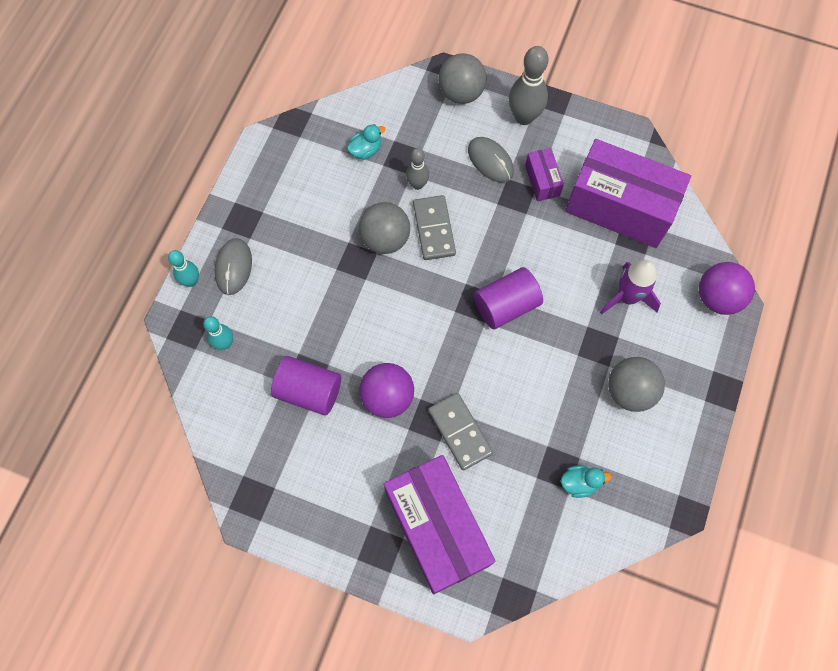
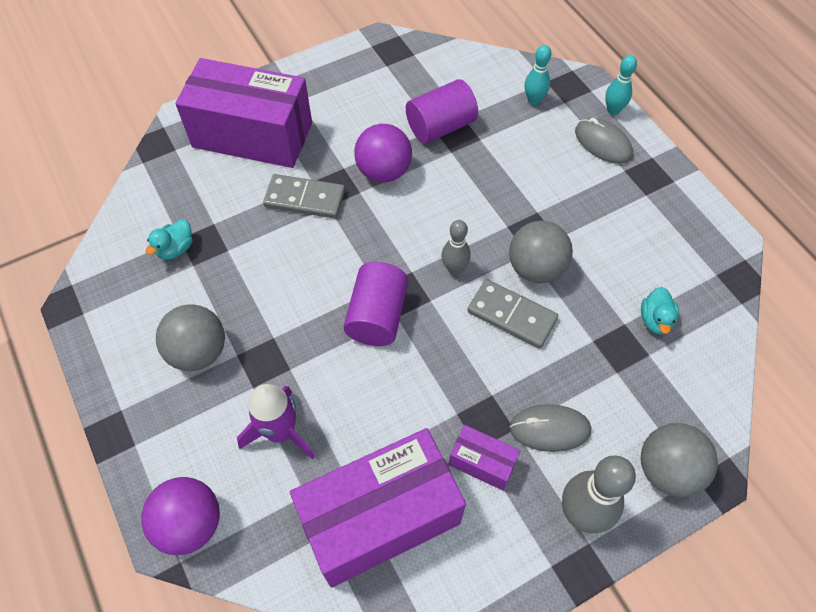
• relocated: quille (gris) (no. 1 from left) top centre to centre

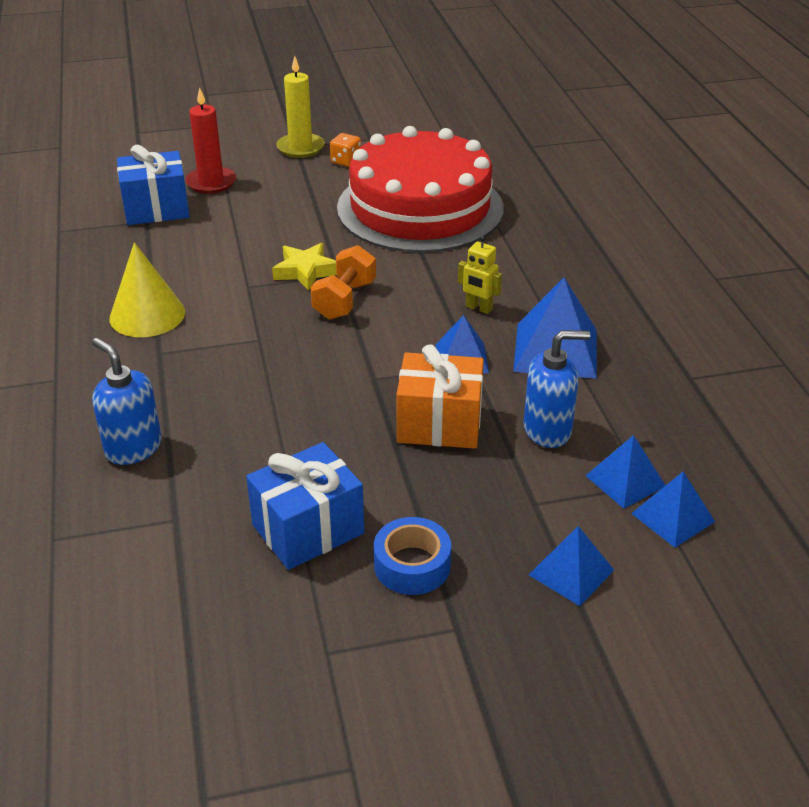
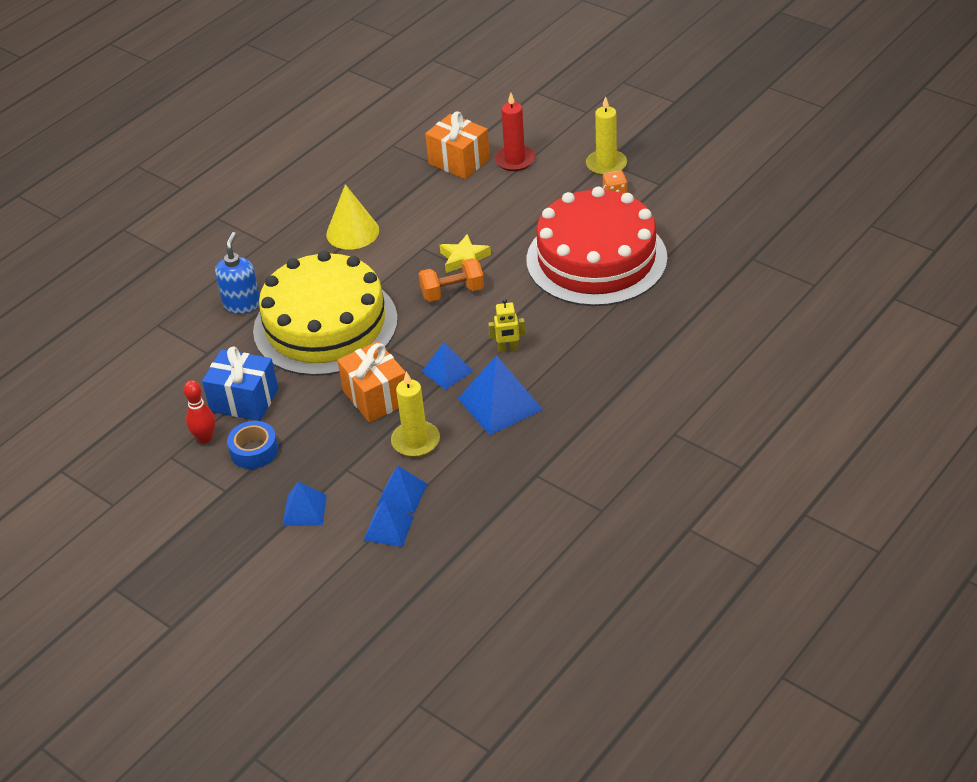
• colour: cadeau (bleu) (no. 1 from left) top left to cadeau (orange) (no. 2 from left) top centre
• spun: robot (jaune) centre = centre 90 degrees counterclockwise
• exchanged: distributeur de savon (bleu) (no. 2 from left) middle right to bougie (jaune) (no. 1 from left) centre
• appeared: gâteau (jaune) middle left
• appeared: quille (rouge) middle left

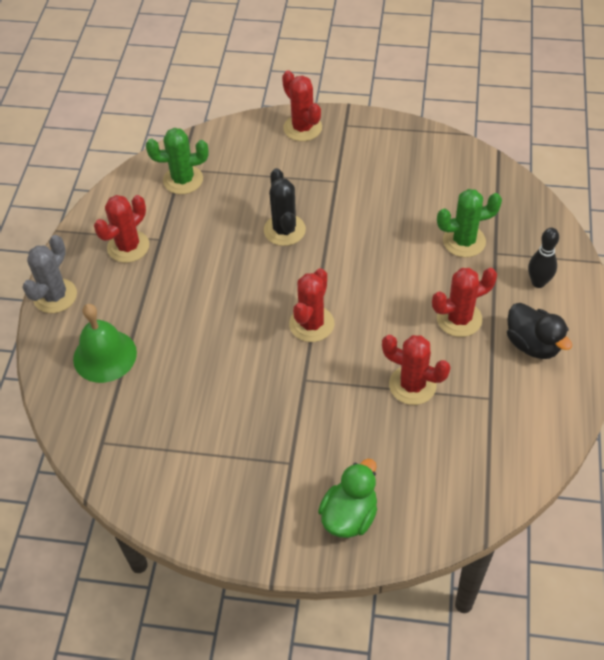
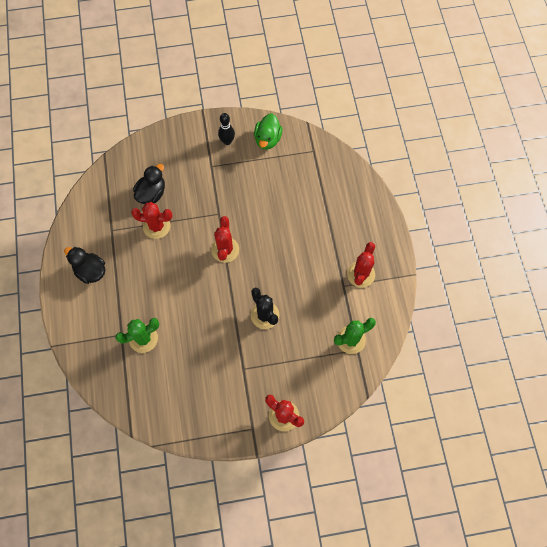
• relocated: quille (noir) middle right to top centre
• missing: cactus (gris) middle left
• missing: cactus (rouge) (no. 5 from left) middle right
• missing: cloche (vert) middle left
• relocated: canard (vert) bottom centre to top centre
• appeared: canard (noir) (no. 2 from left) middle left

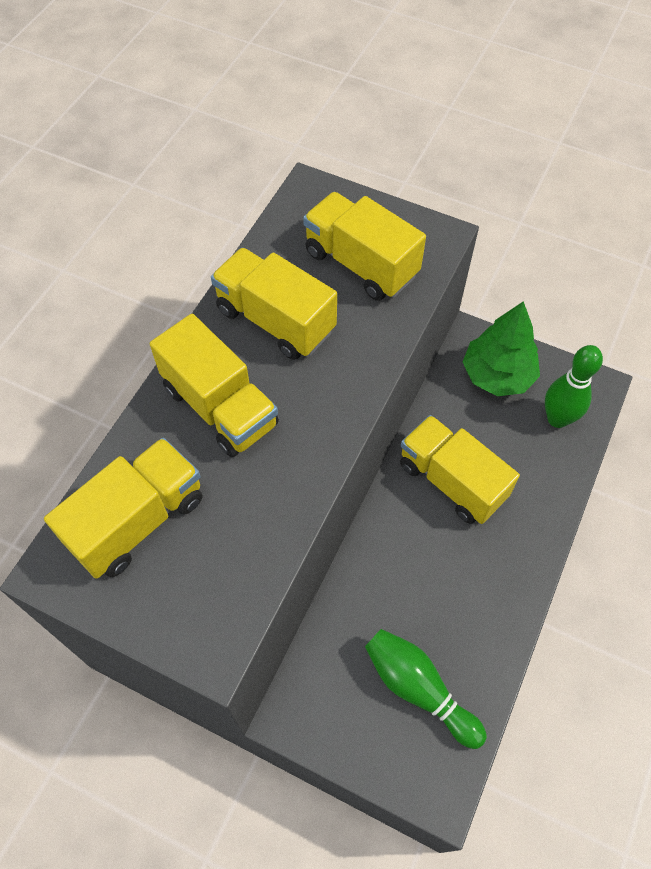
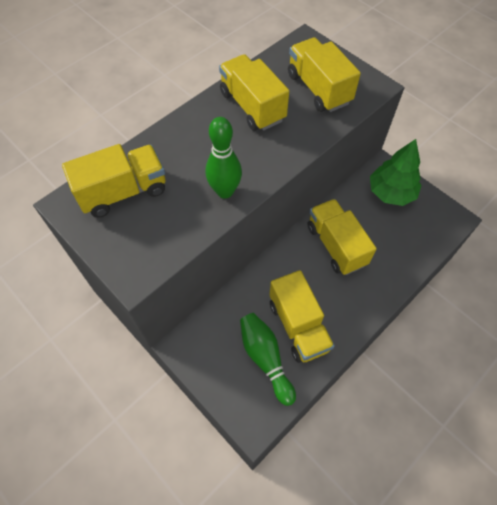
• relocated: camion (jaune) (no. 2 from left in the first image) middle left to camion (jaune) (no. 3 from left) centre
• relocated: quille (vert) (no. 2 from left in the first image) middle right to quille (vert) (no. 1 from left) top centre

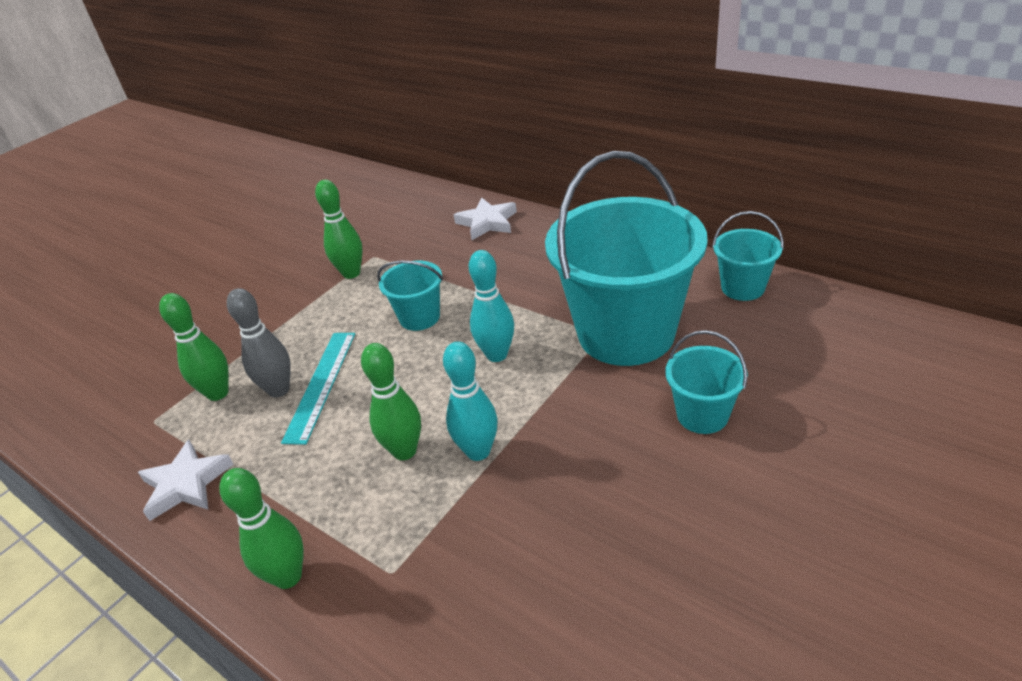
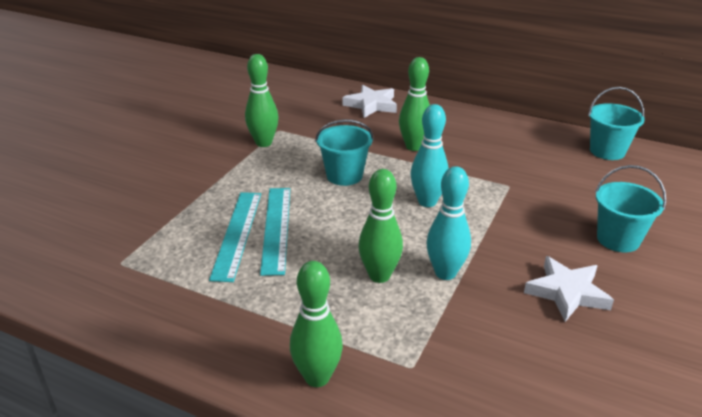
• missing: seau (turquoise) (no. 2 from left) centre
• exchanged: quille (gris) middle left to règle (turquoise) (no. 1 from left) centre
• relocated: quille (vert) (no. 1 from left in the first image) middle left to quille (vert) (no. 4 from left) top centre
• relocated: étoile (blanc) (no. 1 from left in the first image) bottom left to étoile (blanc) (no. 2 from left) bottom right

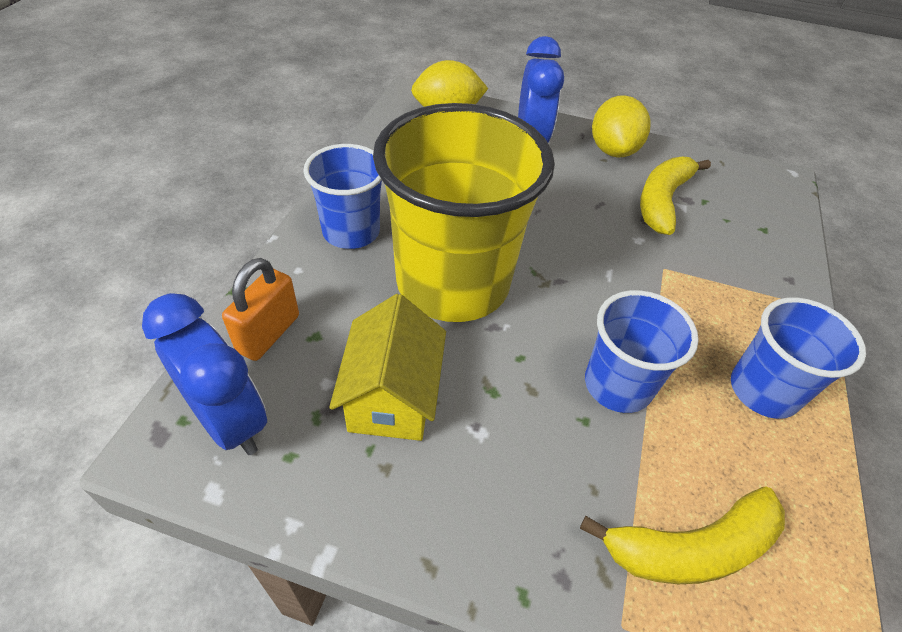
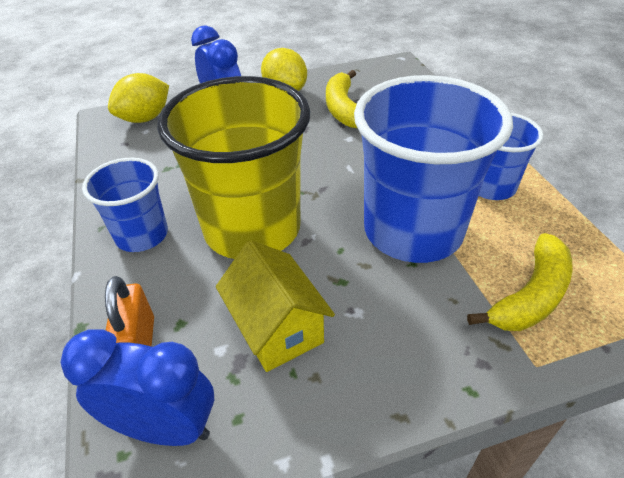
• size: gobelet (bleu) (no. 2 from left) middle right = middle right x1.86

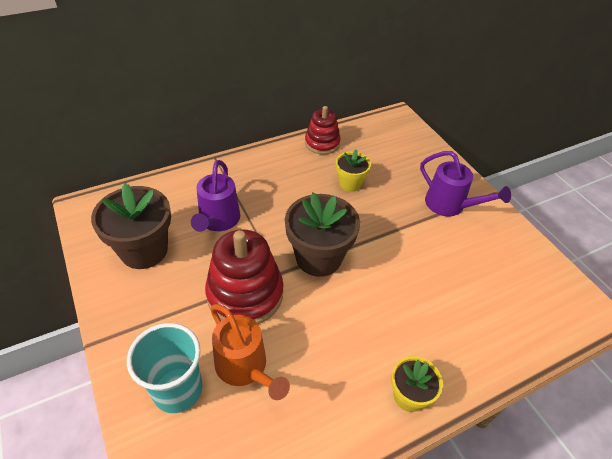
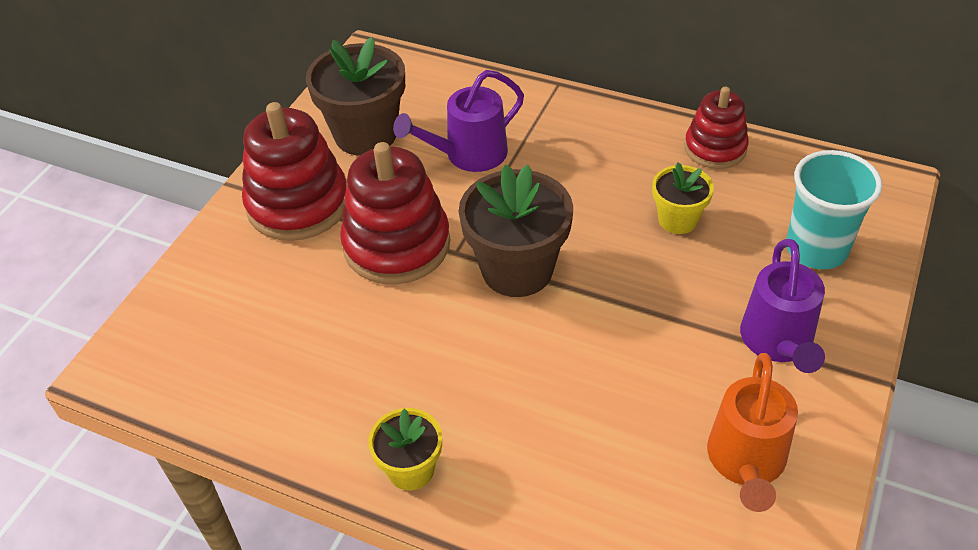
• relocated: arrosoir (orange) bottom centre to bottom right
• relocated: gobelet (turquoise) bottom left to middle right
• appeared: jouet à empiler (rouge) (no. 1 from left) top left

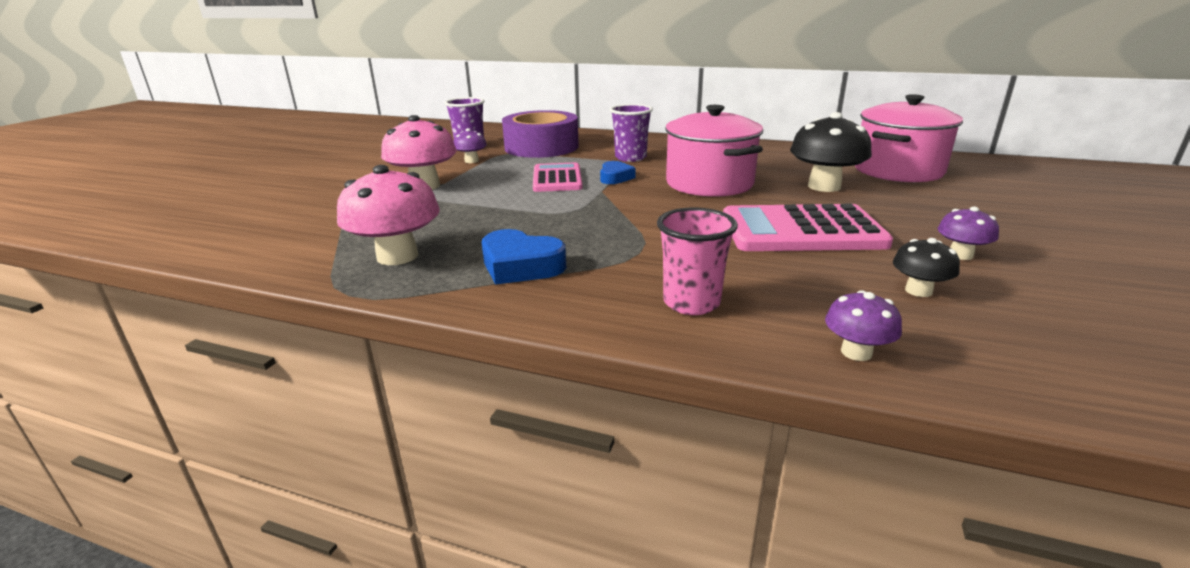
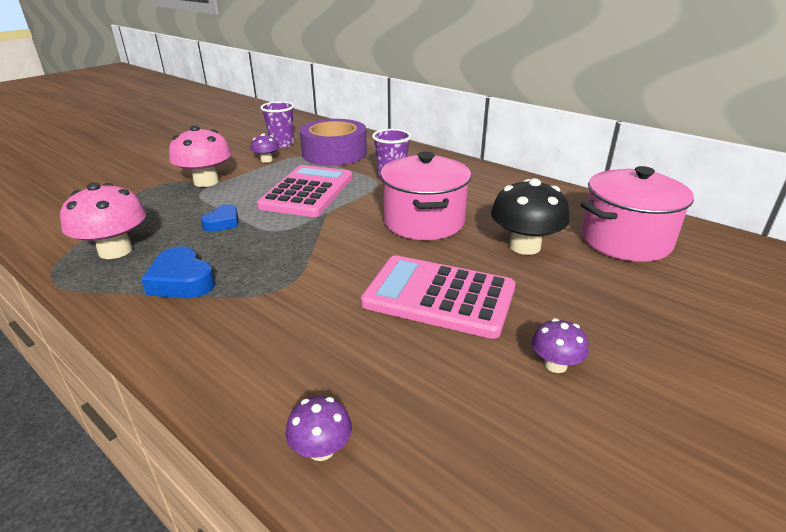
• relocated: cœur (bleu) (no. 2 from left) top centre to middle left
• size: calculatrice (rose) (no. 1 from left) top centre = centre x1.53
• missing: gobelet (rose) centre
• missing: champignon (noir) (no. 2 from left) middle right

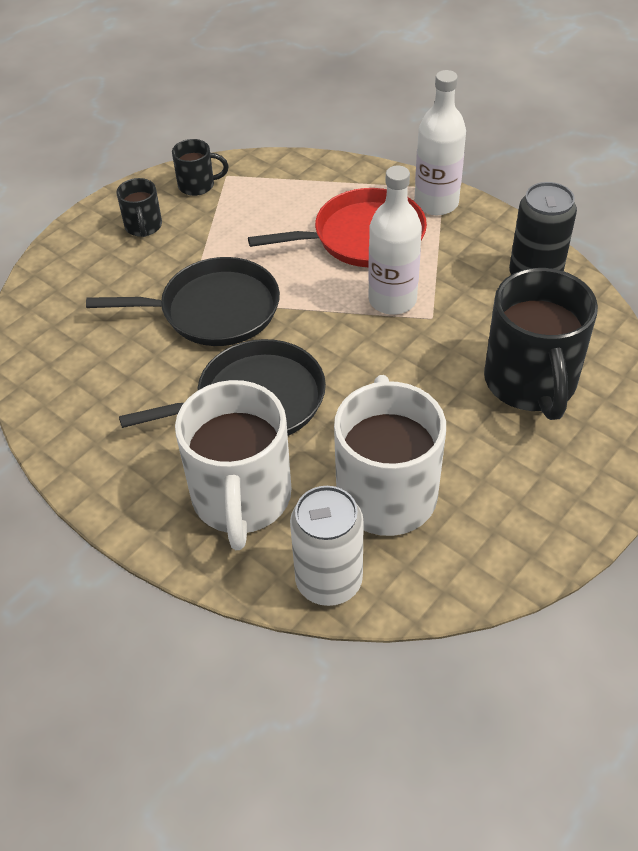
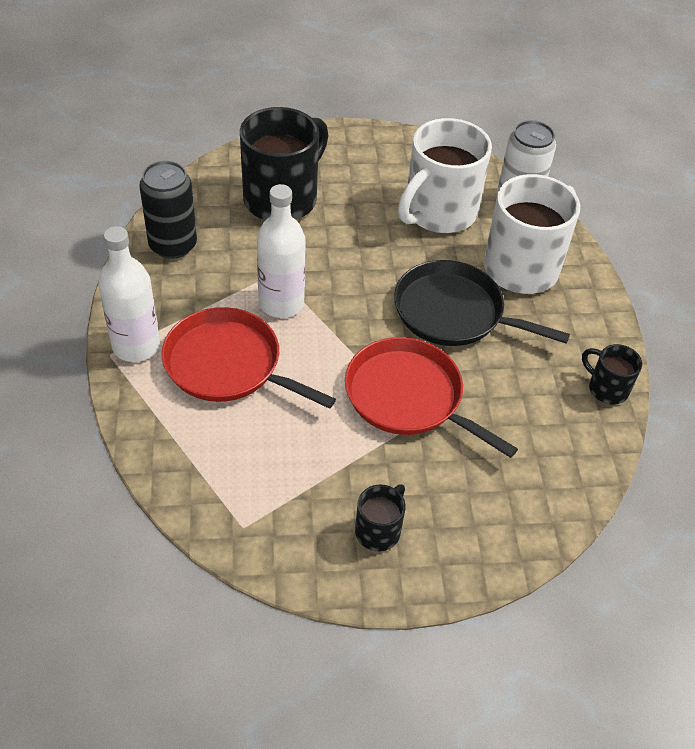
• relocated: tasse (noir) (no. 2 from left in the first image) top left to tasse (noir) (no. 3 from left) middle right
• colour: poêle (noir) (no. 1 from left) middle left to poêle (rouge) (no. 2 from left) centre

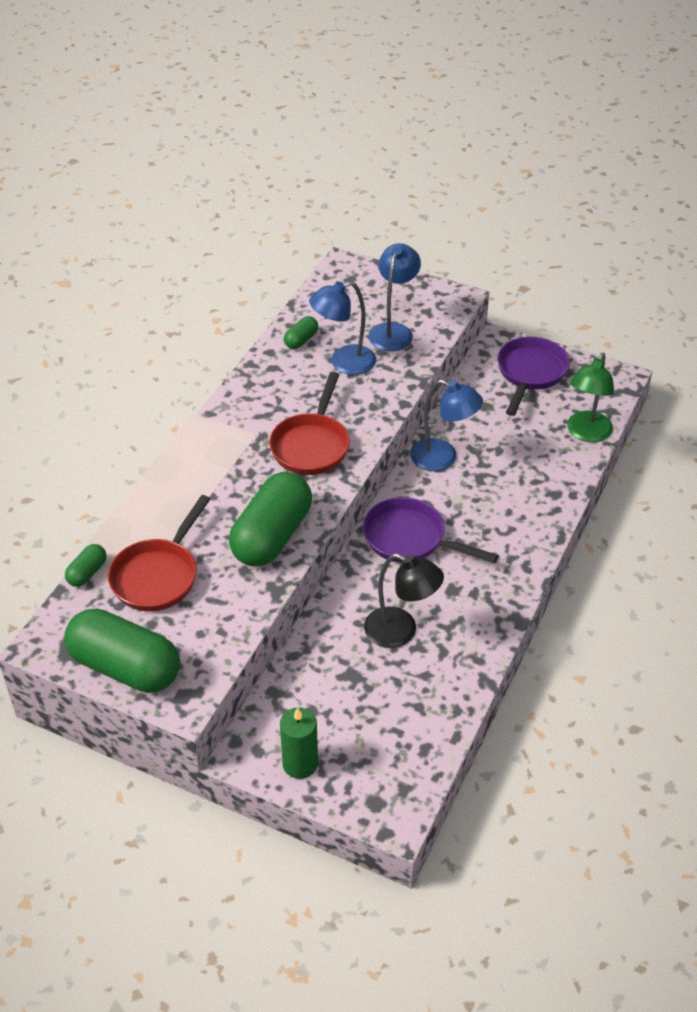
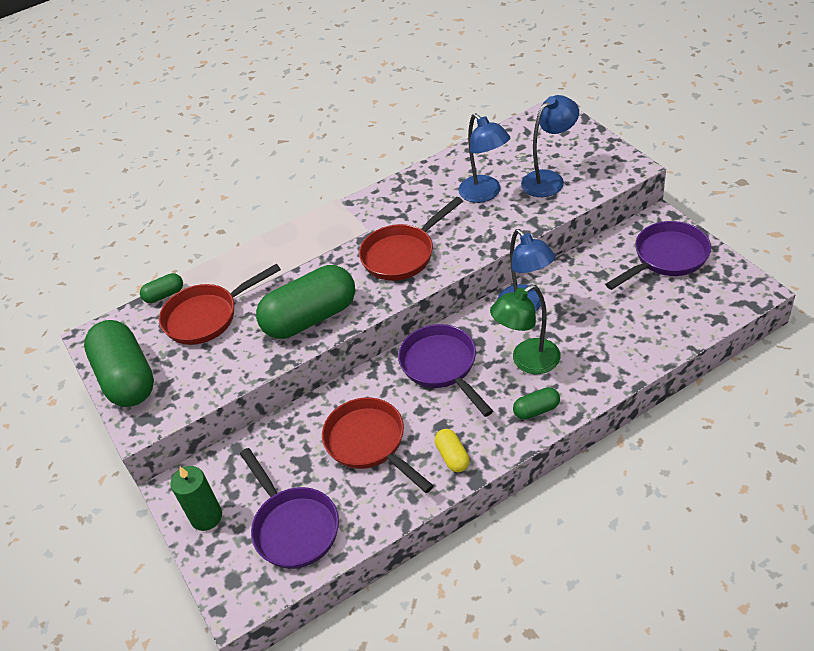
• spun: lampe (bleu) (no. 1 from left) top centre = top centre 135 degrees counterclockwise
• relocated: gélule (vert) (no. 4 from left) top centre to centre
• relocated: lampe (vert) middle right to centre
• exchanged: lampe (noir) centre to poêle (rouge) (no. 2 from left) bottom centre
• appeared: gélule (jaune) bottom centre
• appeared: poêle (violet) (no. 1 from left) bottom centre

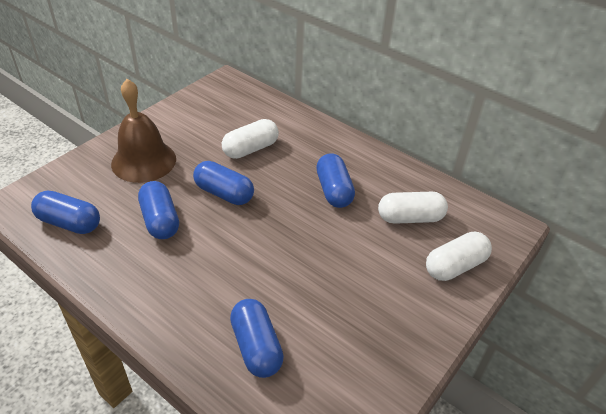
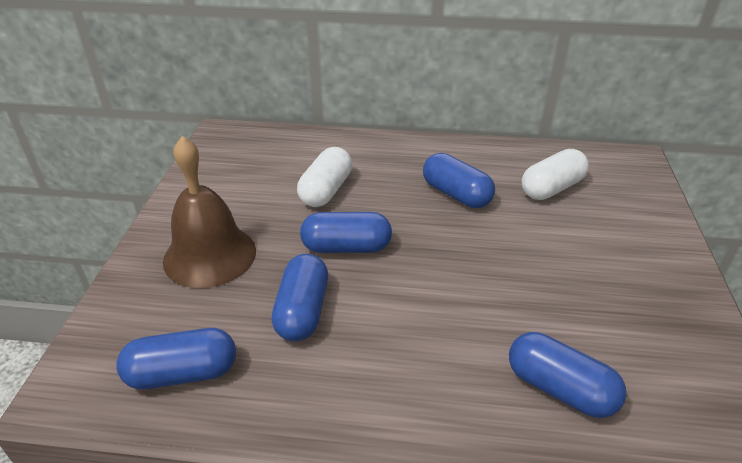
• spun: gélule (bleu) (no. 2 from left) middle left = centre 60 degrees clockwise
• missing: gélule (blanc) (no. 3 from left) middle right

